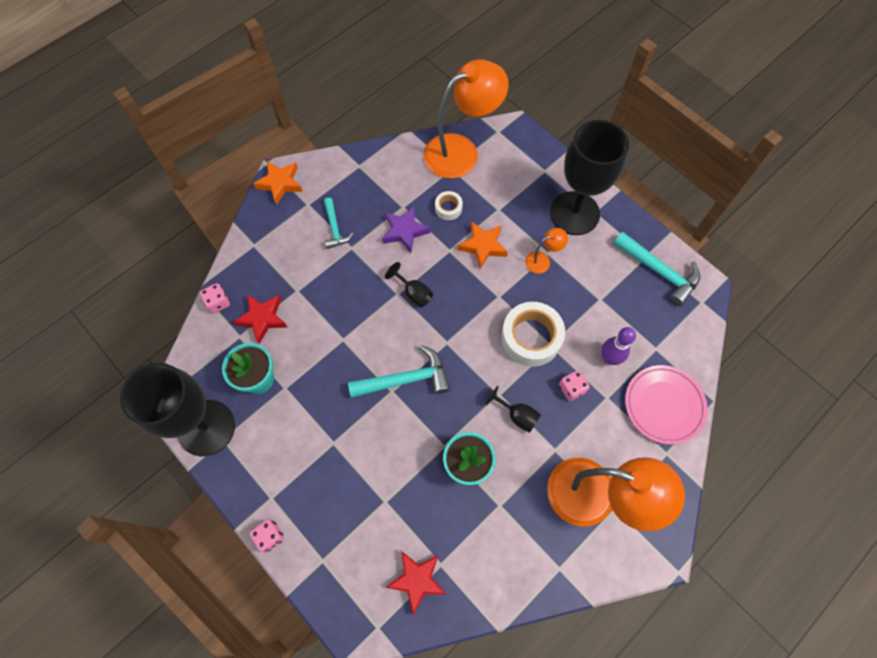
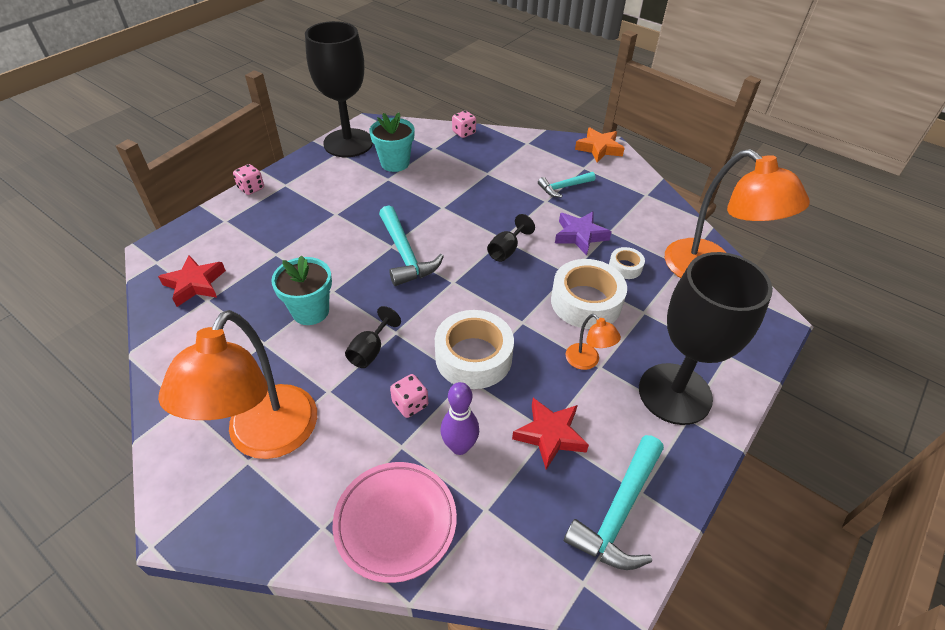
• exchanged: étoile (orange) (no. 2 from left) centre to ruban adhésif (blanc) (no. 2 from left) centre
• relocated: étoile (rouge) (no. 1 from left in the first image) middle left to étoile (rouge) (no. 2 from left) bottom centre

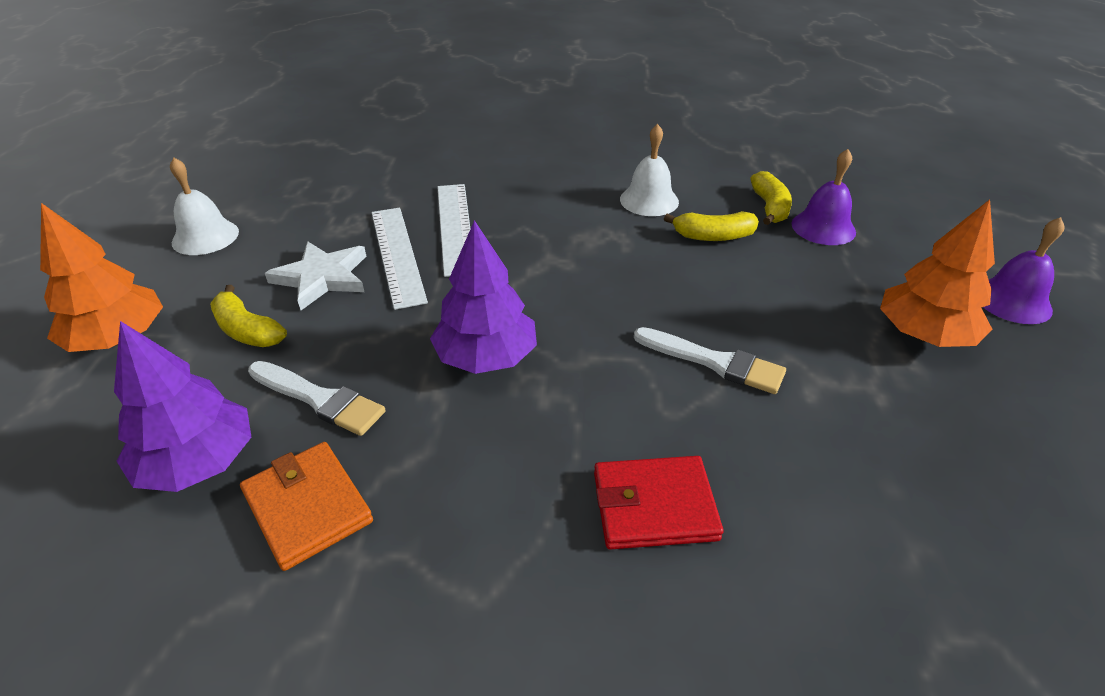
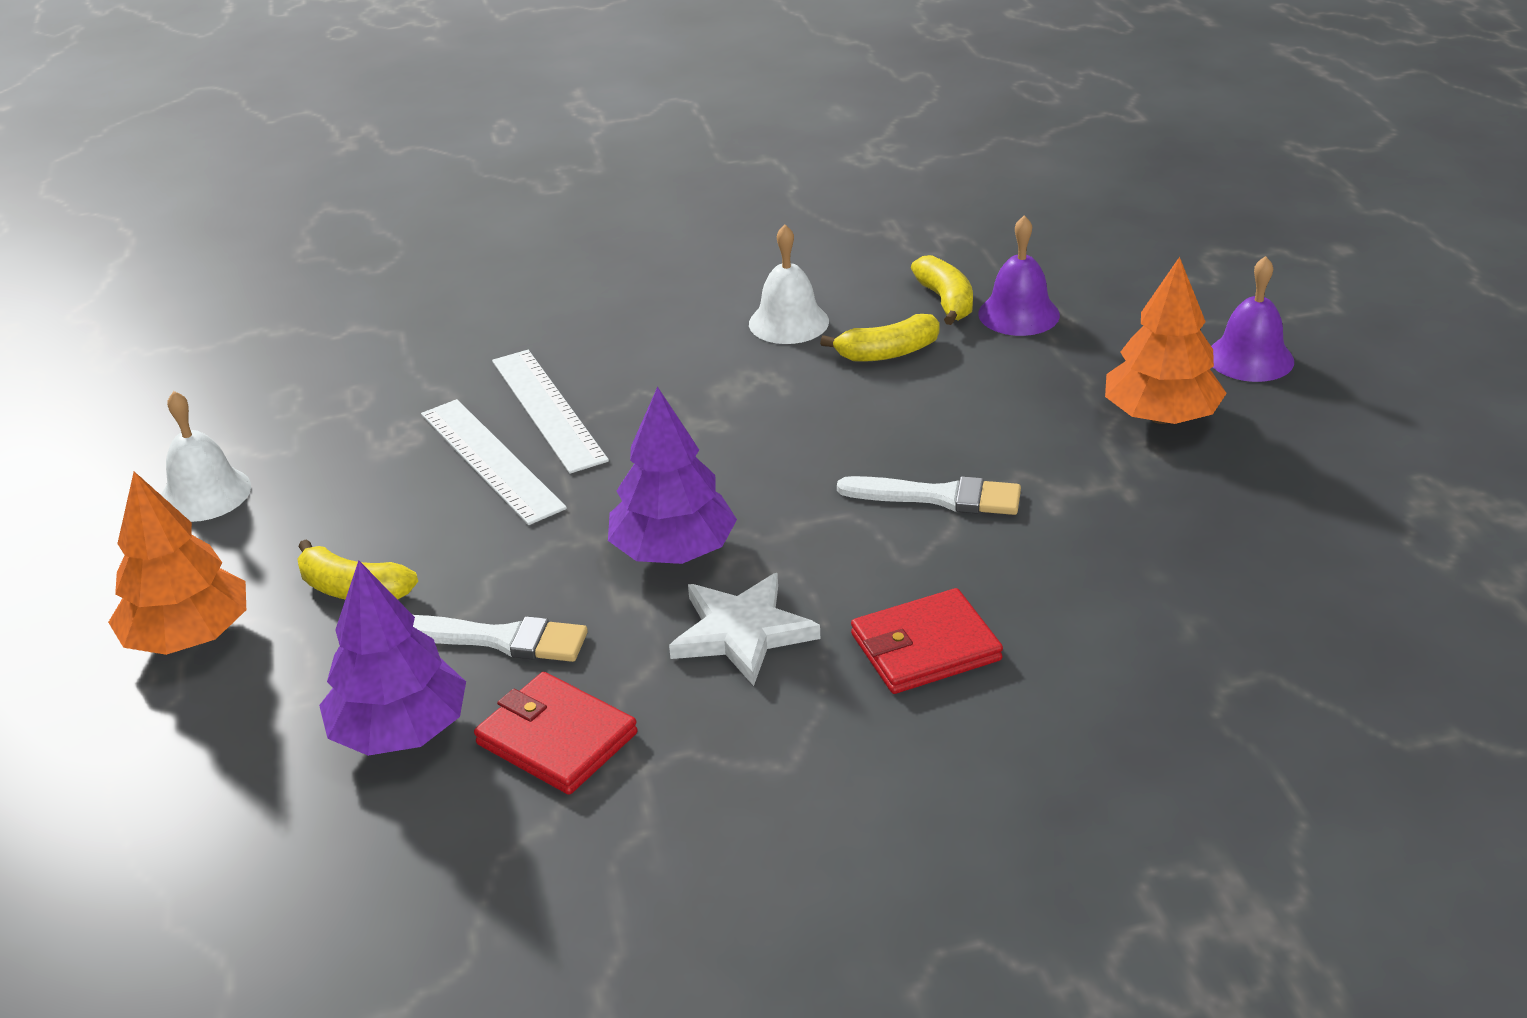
• relocated: étoile (blanc) middle left to centre
• colour: portefeuille (orange) bottom left to portefeuille (rouge) (no. 1 from left) bottom centre

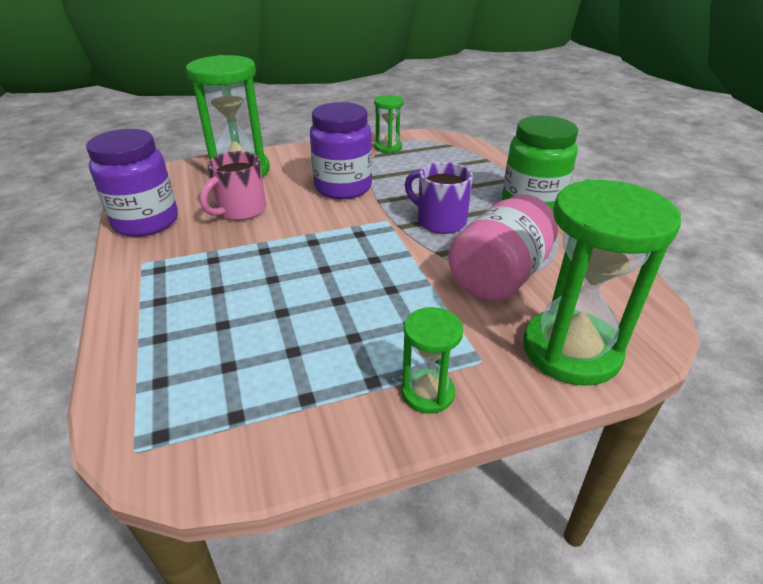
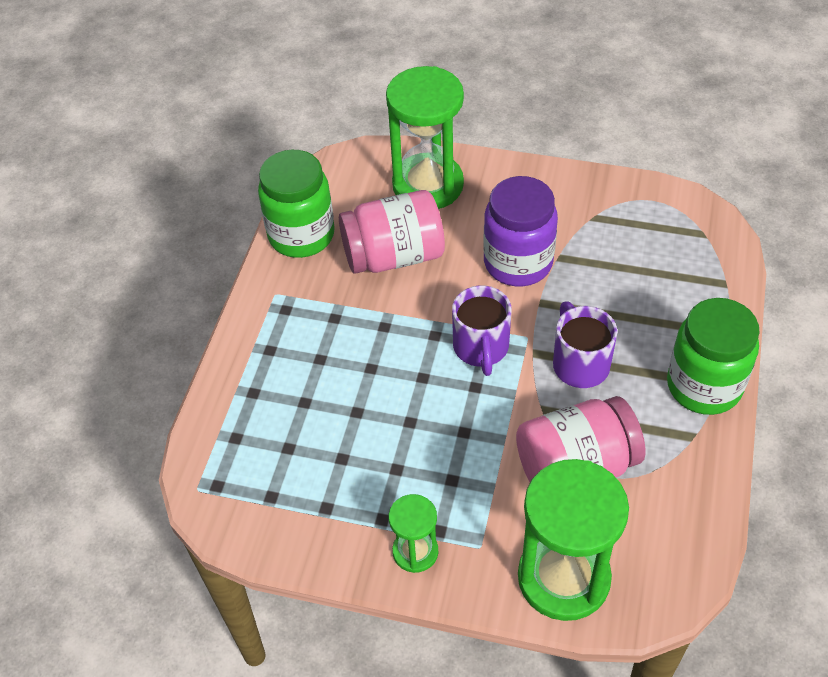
• missing: sablier (vert) (no. 2 from left) top centre
• colour: bocal (violet) (no. 1 from left) top left to bocal (vert) (no. 1 from left) top centre
• exchanged: tasse (rose) top left to bocal (rose) (no. 1 from left) centre
• appeared: tasse (violet) (no. 1 from left) centre

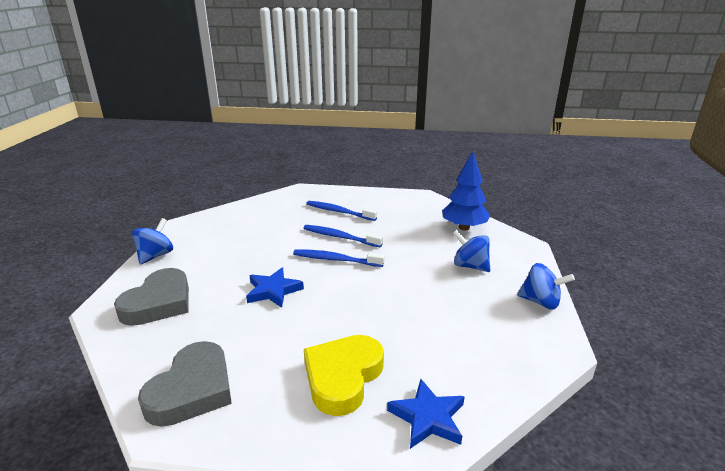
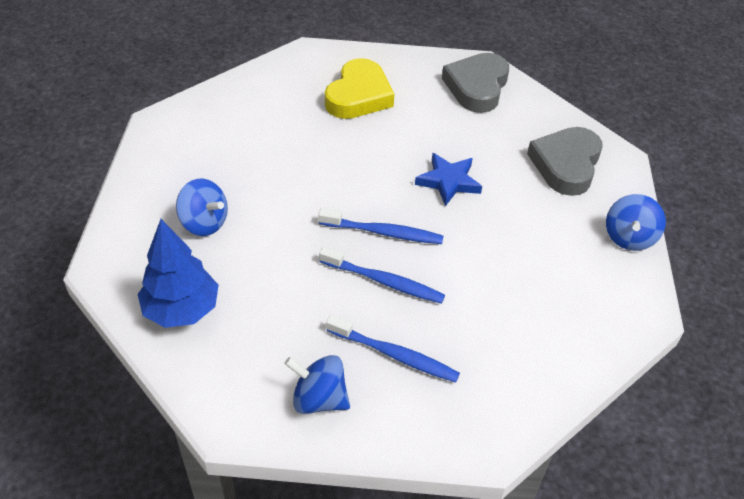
• relocated: toupie (bleu) (no. 3 from left in the first image) middle right to toupie (bleu) (no. 2 from left) bottom centre
• missing: étoile (bleu) (no. 2 from left) bottom centre

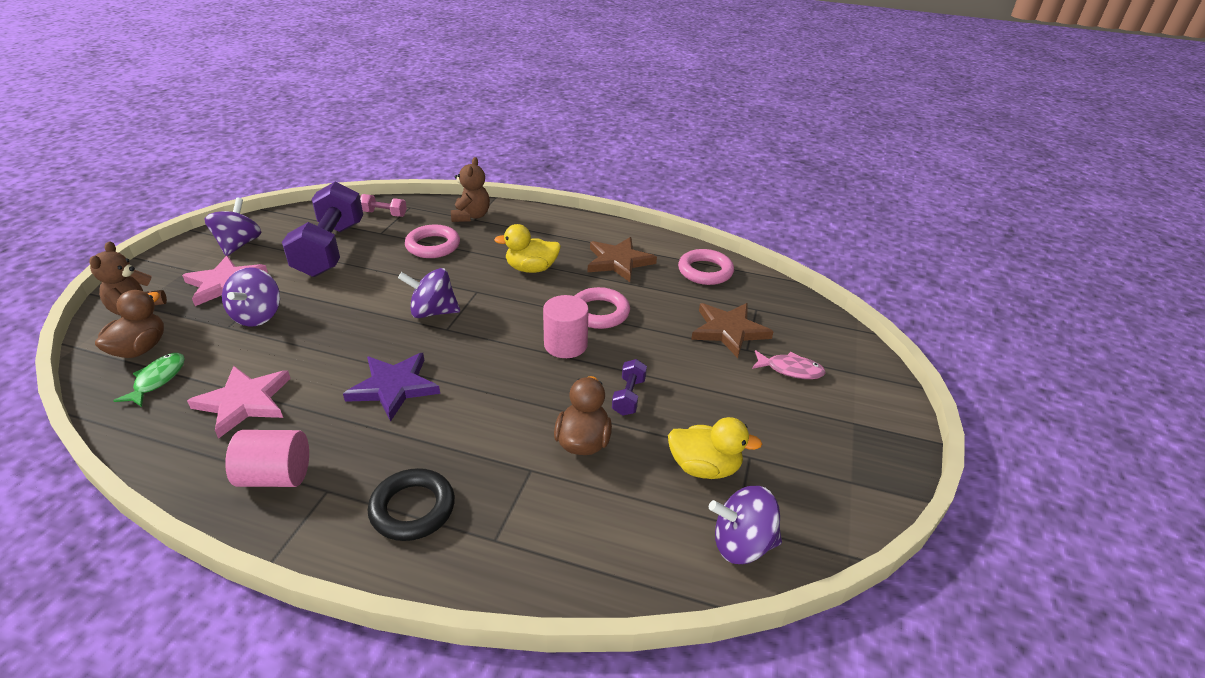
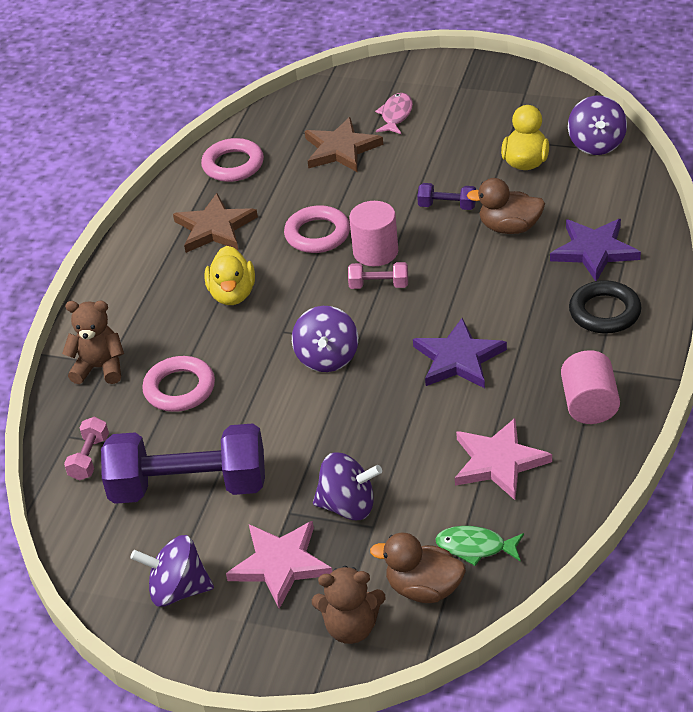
• appeared: étoile (violet) (no. 2 from left) middle right
• appeared: haltère (rose) (no. 2 from left) centre

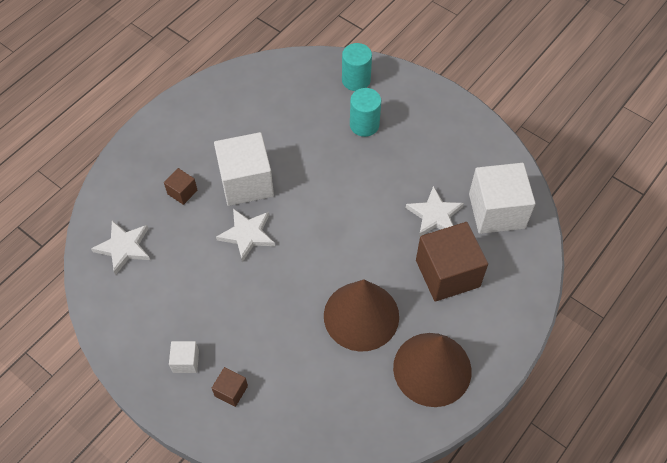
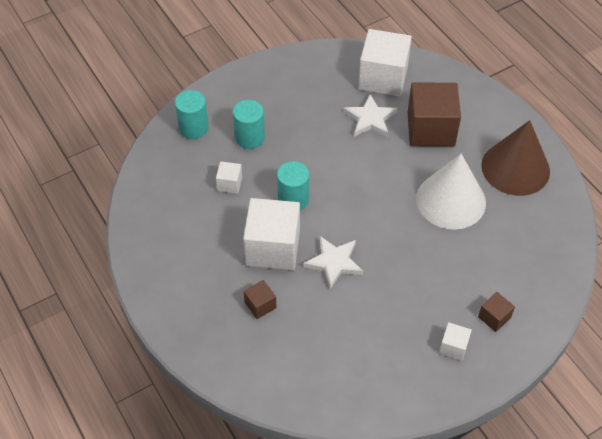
• missing: étoile (blanc) (no. 1 from left) middle left
• colour: cône (marron) (no. 1 from left) bottom centre to cône (blanc) middle right
• appeared: cube (blanc) (no. 1 from left) centre
• appeared: cylindre (turquoise) (no. 3 from left) centre

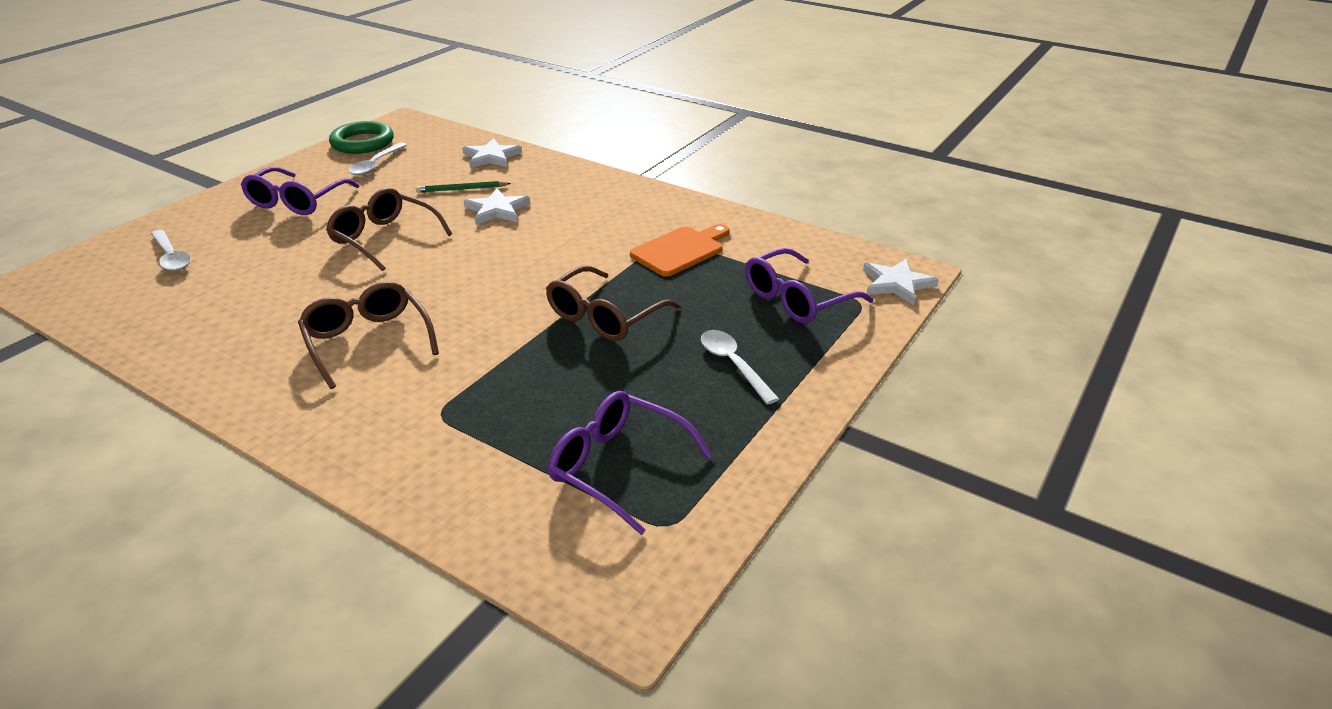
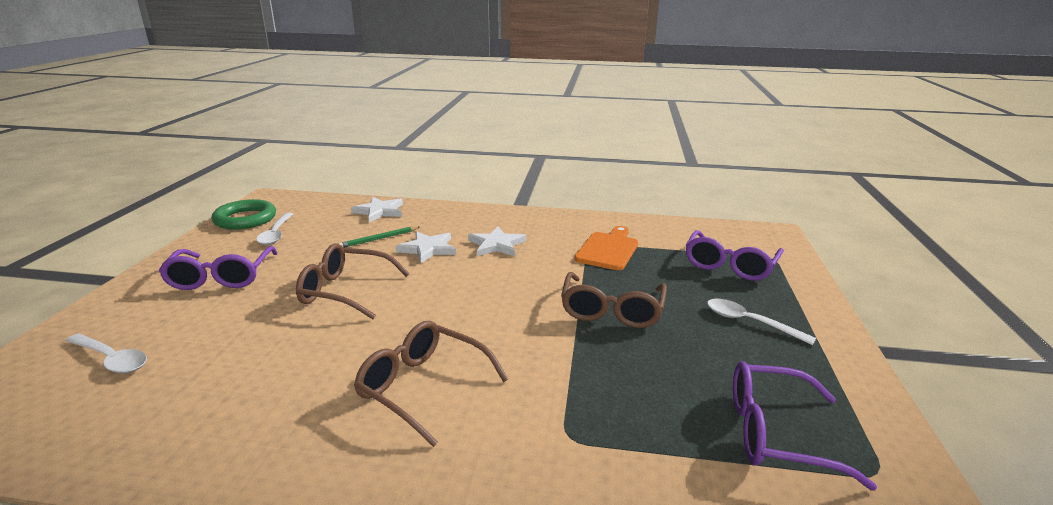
• relocated: étoile (blanc) (no. 3 from left) middle right to centre

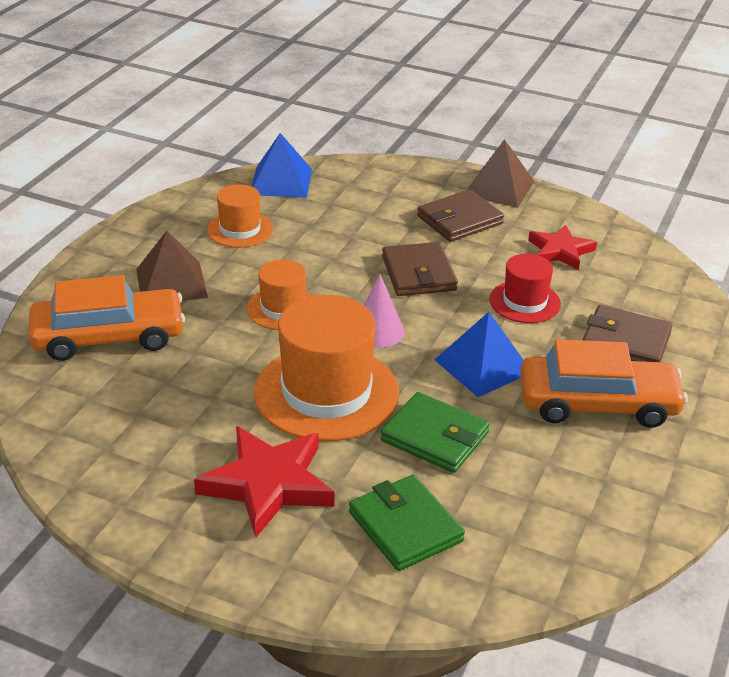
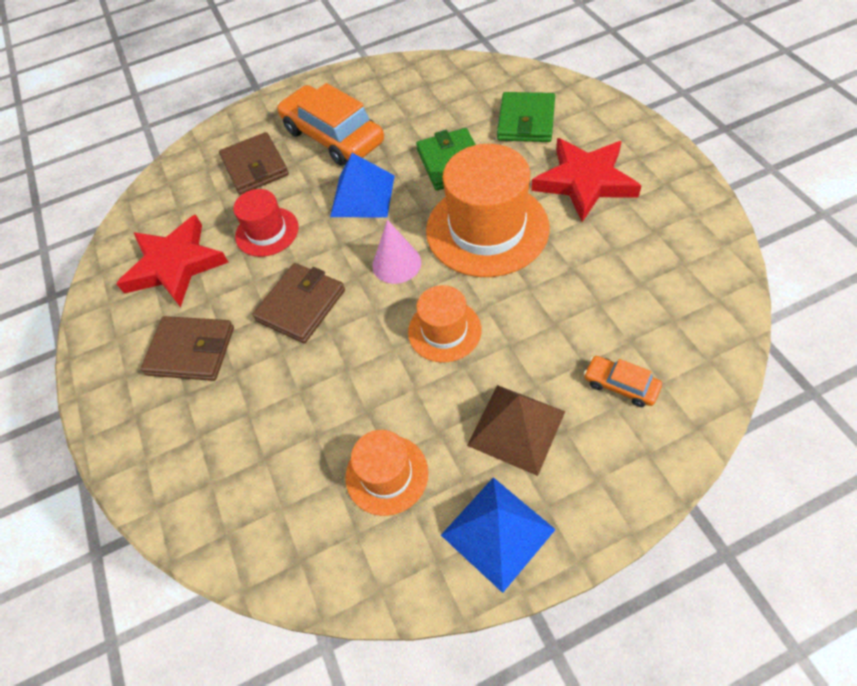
• relocated: pyramide (bleu) (no. 1 from left in the first image) top centre to pyramide (bleu) (no. 2 from left) bottom centre
• missing: pyramide (marron) (no. 2 from left) top right
• size: étoile (rouge) (no. 2 from left in the first image) middle right = middle left x1.58
• size: voiture (orange) (no. 1 from left in the first image) middle left = middle right x0.45

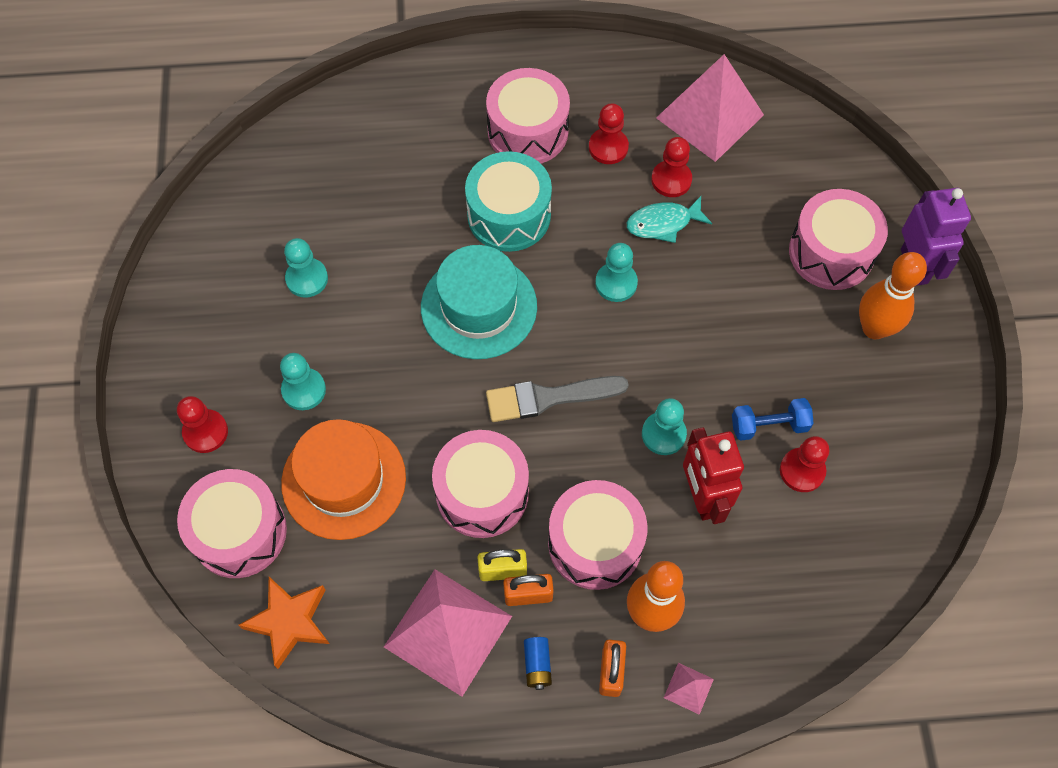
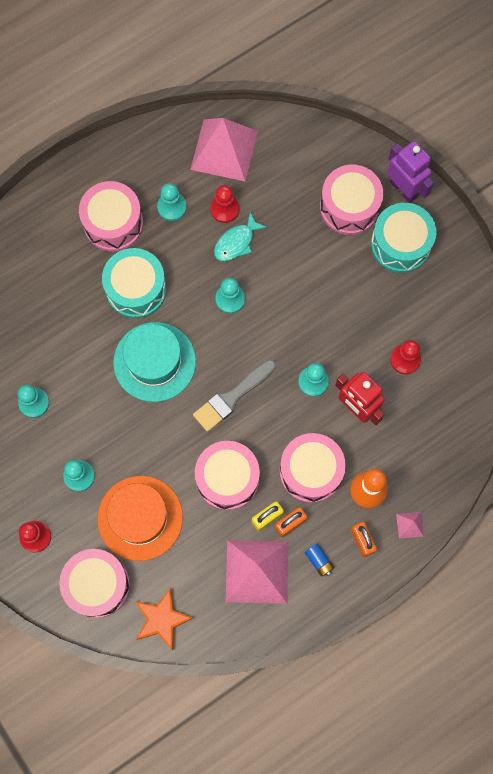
• colour: pion (rouge) (no. 2 from left) top centre to pion (turquoise) (no. 3 from left) top centre
• exchanged: quille (orange) (no. 2 from left) middle right to tambour (turquoise) (no. 2 from left) top right
• missing: haltère (bleu) middle right

